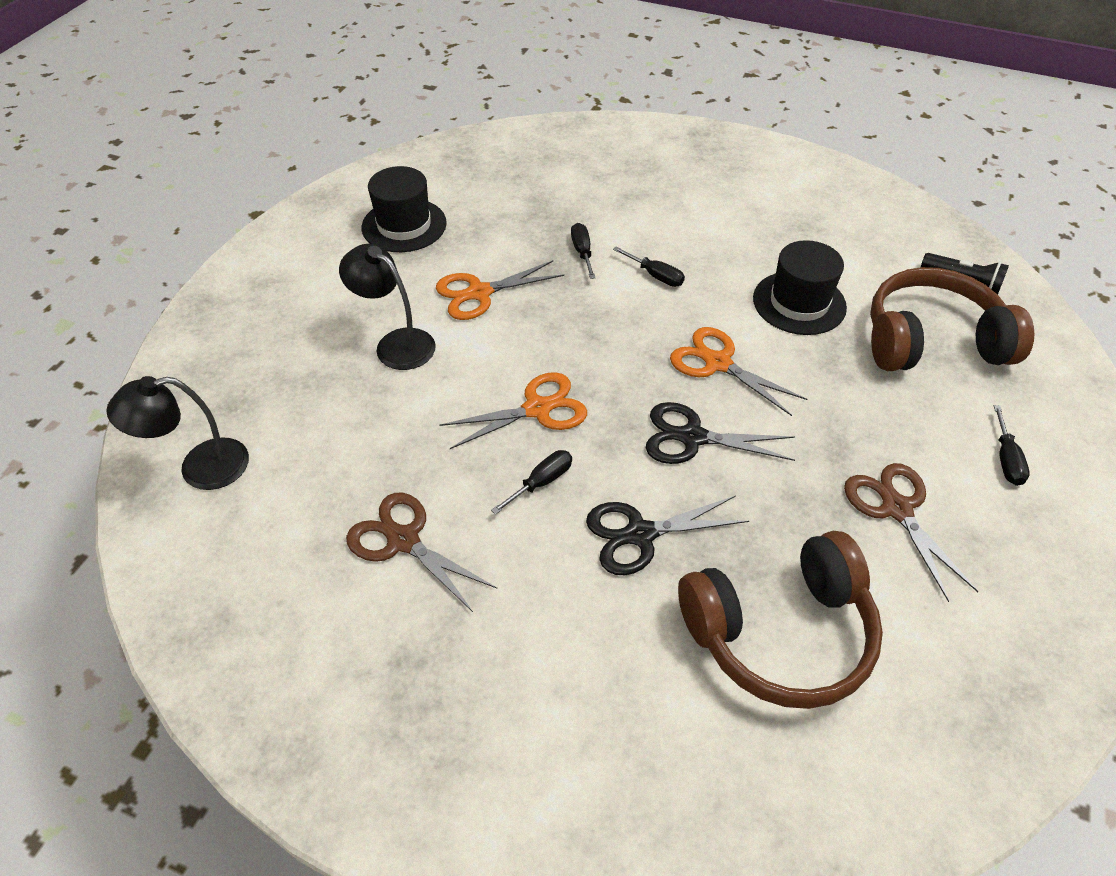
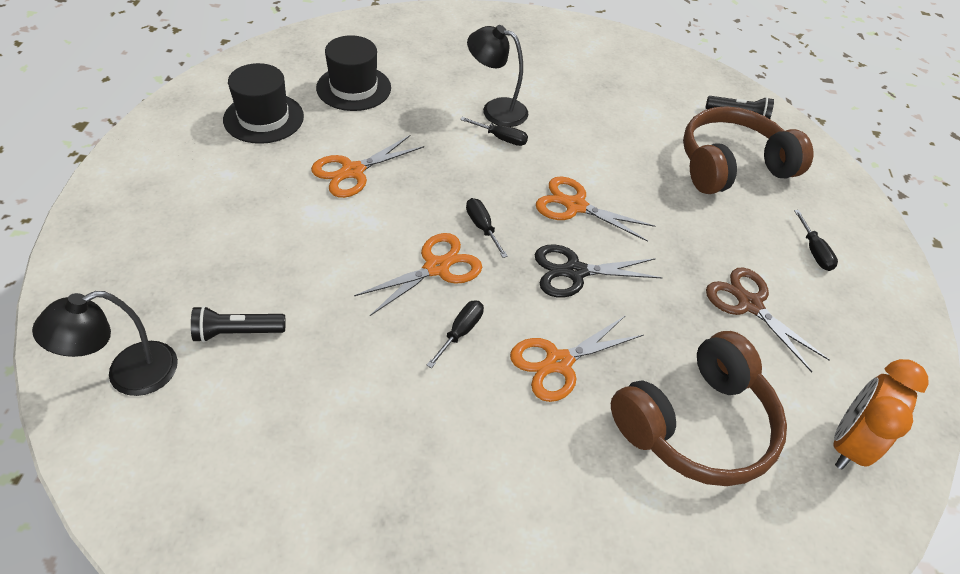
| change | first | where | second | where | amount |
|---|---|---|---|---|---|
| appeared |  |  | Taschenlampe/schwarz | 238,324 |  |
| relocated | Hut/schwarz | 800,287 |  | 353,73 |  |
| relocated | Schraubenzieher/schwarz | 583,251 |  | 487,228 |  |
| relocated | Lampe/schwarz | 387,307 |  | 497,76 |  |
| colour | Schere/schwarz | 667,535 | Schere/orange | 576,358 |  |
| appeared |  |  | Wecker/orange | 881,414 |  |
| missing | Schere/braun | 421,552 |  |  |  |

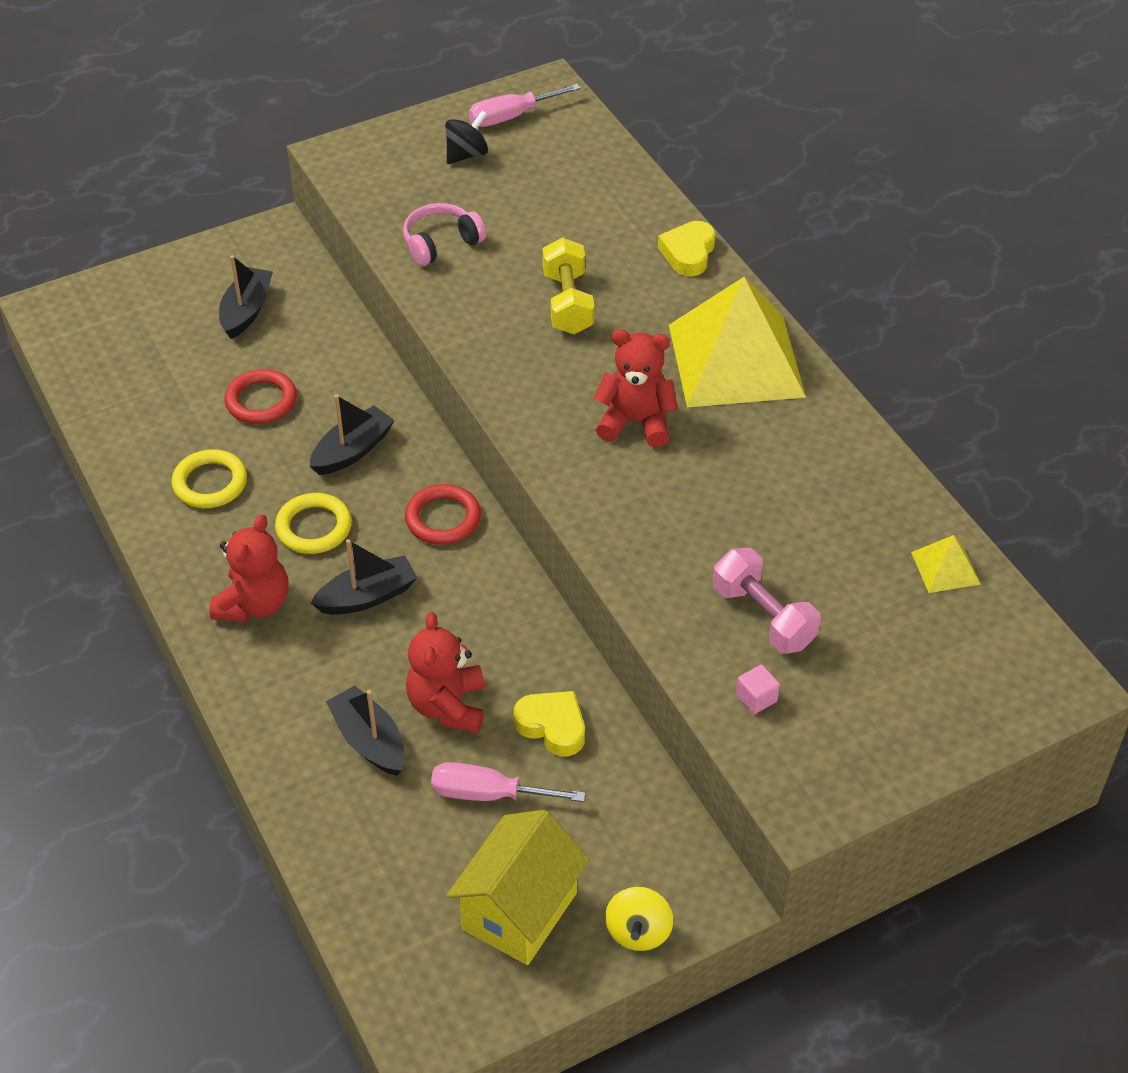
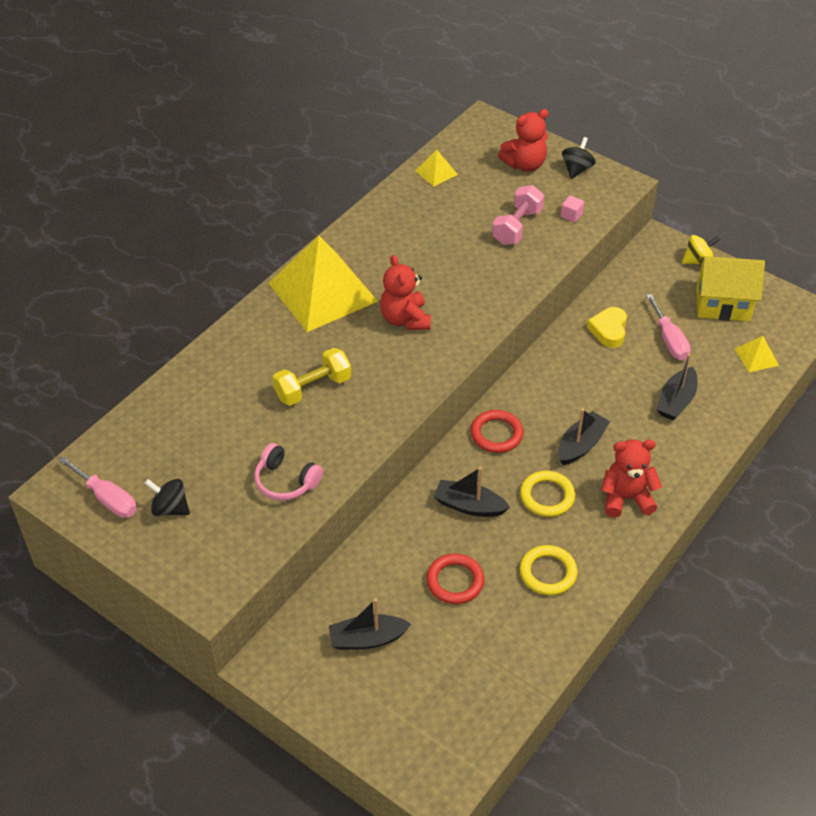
| change | first | where | second | where | amount |
|---|---|---|---|---|---|
| relocated | Teddybär/rot | 445,673 |  | 523,140 |  |
| spun | Boot/schwarz | 364,577 |  | 584,436 | 90 degrees clockwise |
| appeared |  |  | Kreisel/schwarz | 579,158 |  |
| appeared |  |  | Pyramide/gelb | 757,354 |  |
| missing | Herz/gelb | 686,248 |  |  |  |

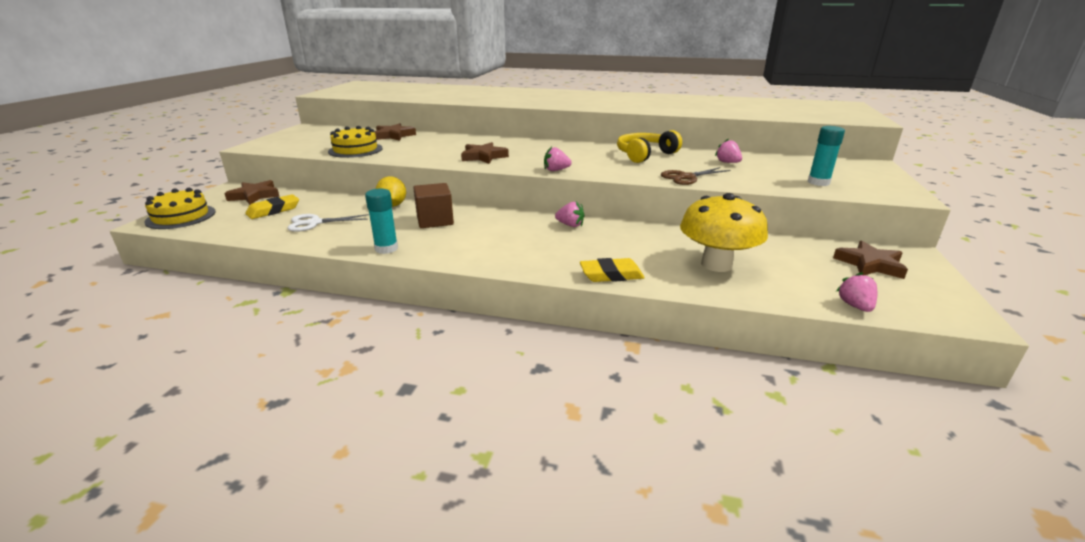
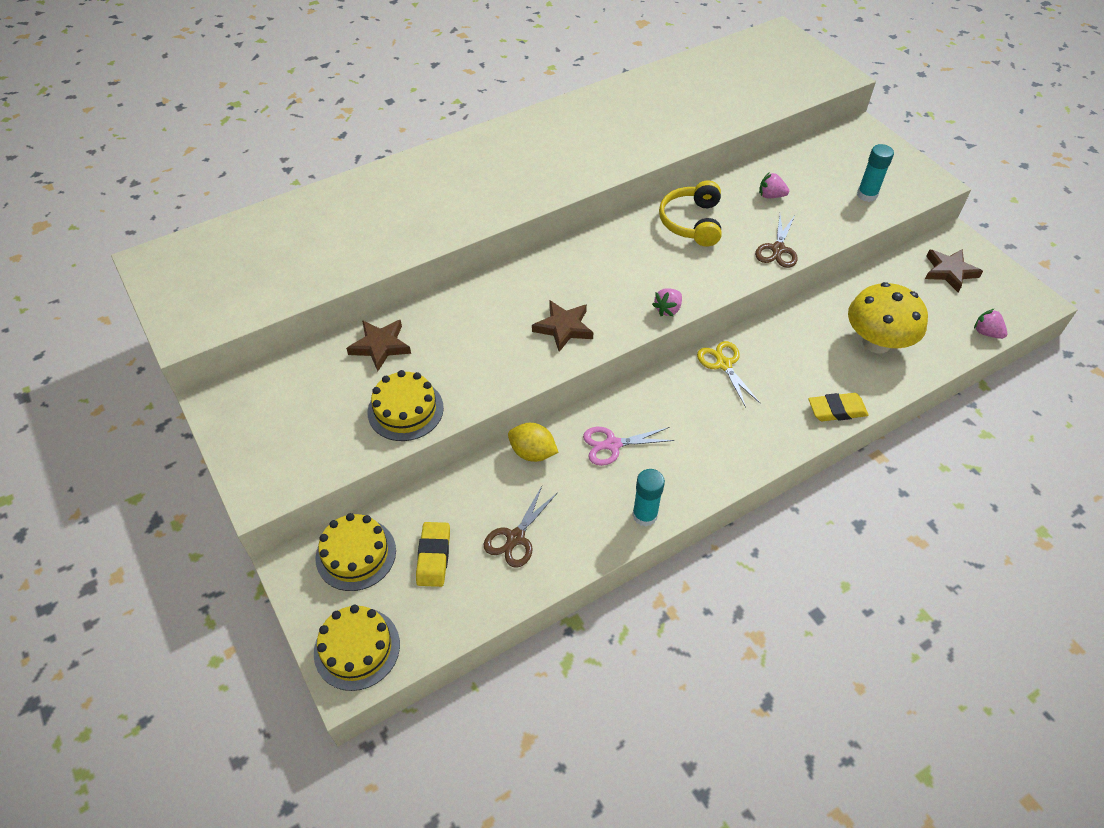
| change | first | where | second | where | amount |
|---|---|---|---|---|---|
| exchanged | Stern/braun | 252,192 | Kuchen/gelb | 355,552 |  |
| colour | Schere/weiß | 328,223 | Schere/braun | 520,527 |  |
| exchanged | Kubus/braun | 433,205 | Schere/rosa | 628,446 |  |
| exchanged | Erdbeere/rosa | 569,214 | Schere/gelb | 728,374 |  |
| spun | Radiergummi/gelb | 612,270 |  | 838,407 | 45 degrees clockwise |

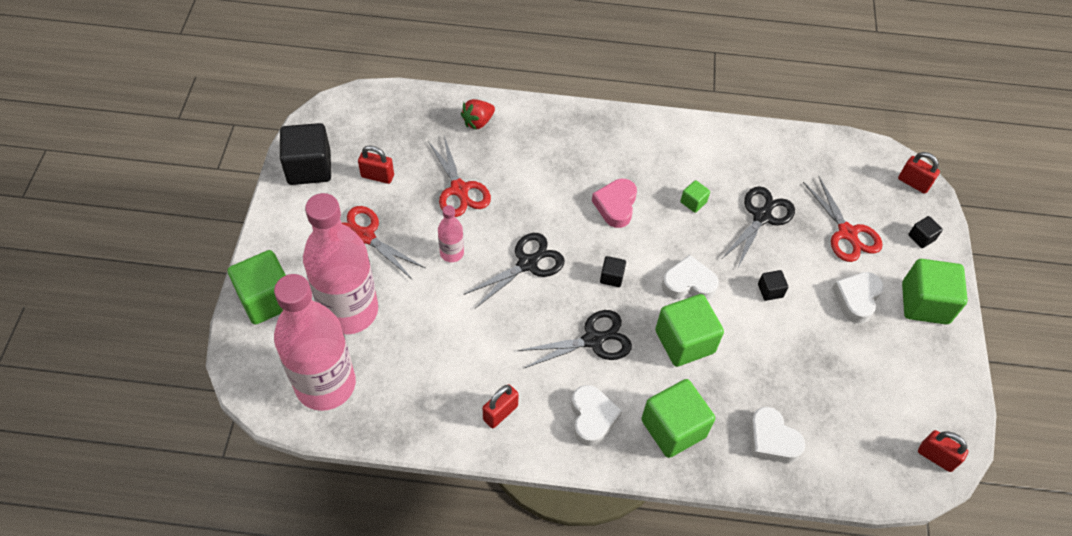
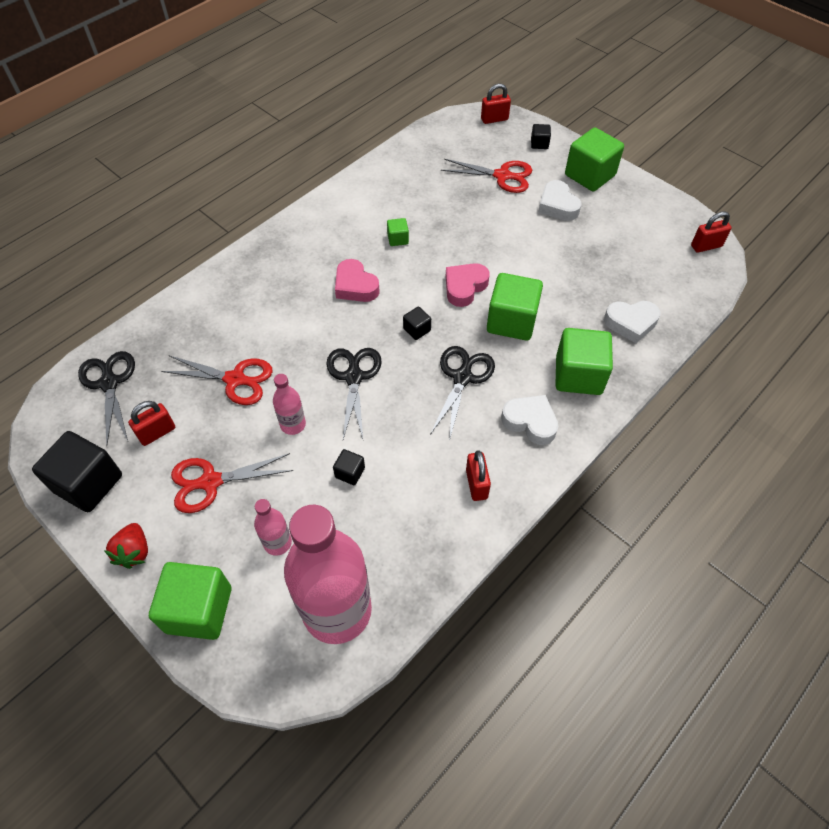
| change | first | where | second | where | amount |
|---|---|---|---|---|---|
| relocated | Schere/schwarz | 759,226 |  | 106,398 |  |
| relocated | Erdbeere/rot | 478,114 |  | 126,546 |  |
| size | Flasche/rosa | 340,263 |  | 273,527 | x0.43 |
| relocated | Kubus/schwarz | 773,285 |  | 349,467 |  |
| colour | Herz/weiß | 690,277 | Herz/rosa | 468,285 |  |

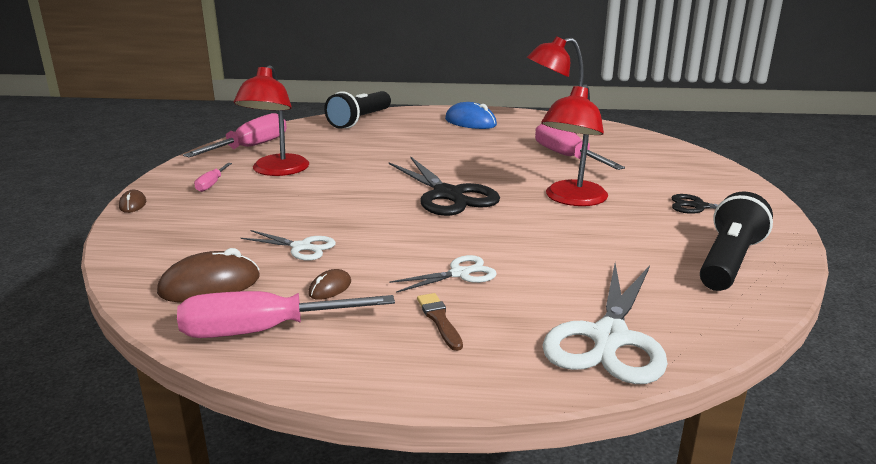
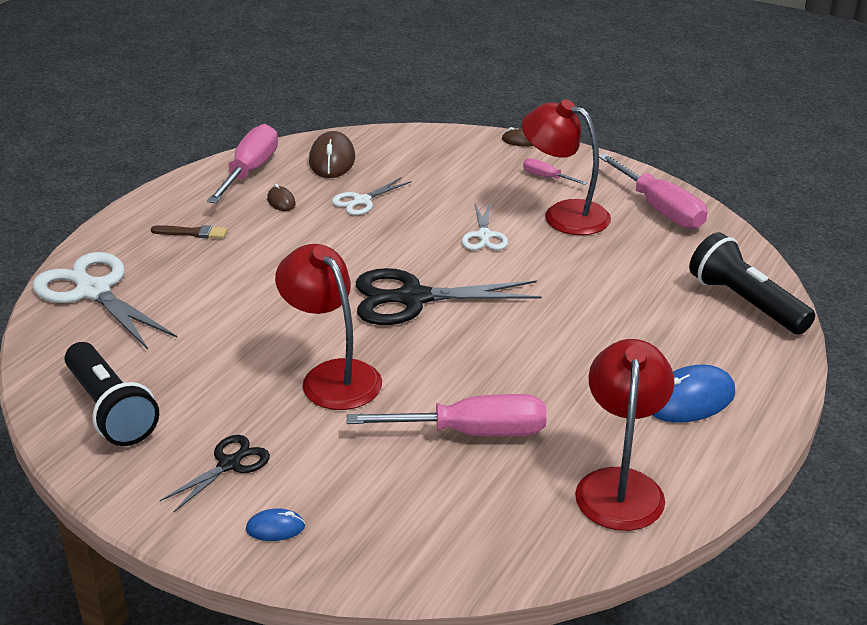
| change | first | where | second | where | amount |
|---|---|---|---|---|---|
| appeared |  |  | Computermaus/blau | 275,525 |  |
| relocated | Schere/weiß | 443,274 |  | 484,226 |  |

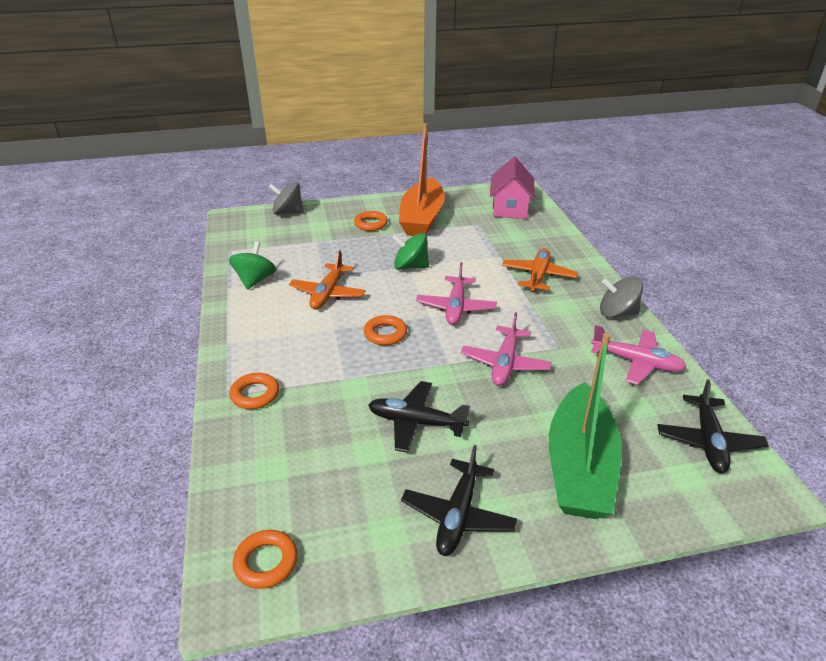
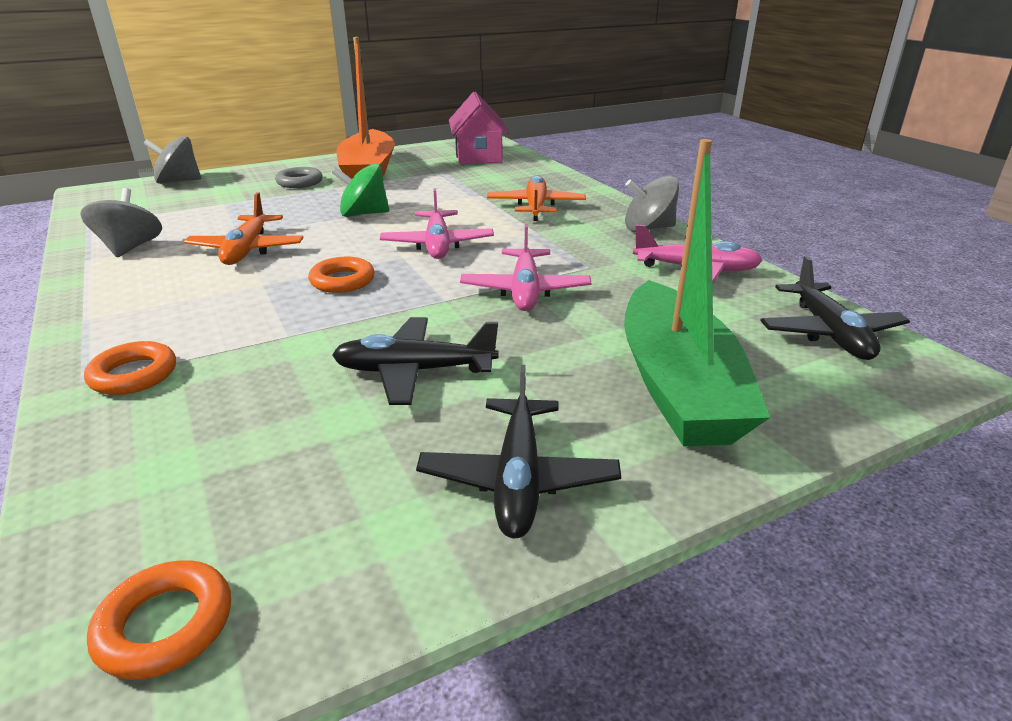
| change | first | where | second | where | amount |
|---|---|---|---|---|---|
| colour | Kreisel/grün | 252,265 | Kreisel/grau | 121,222 |  |
| colour | Ring/orange | 371,221 | Ring/grau | 299,177 |  |

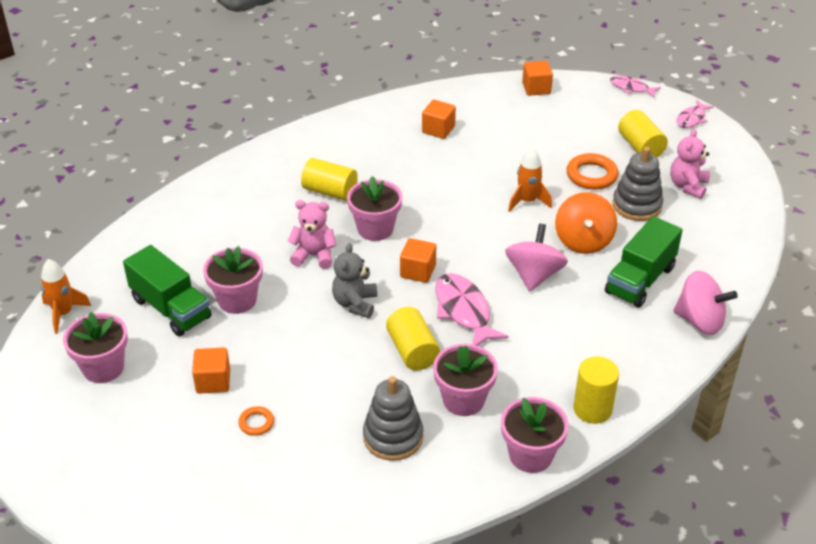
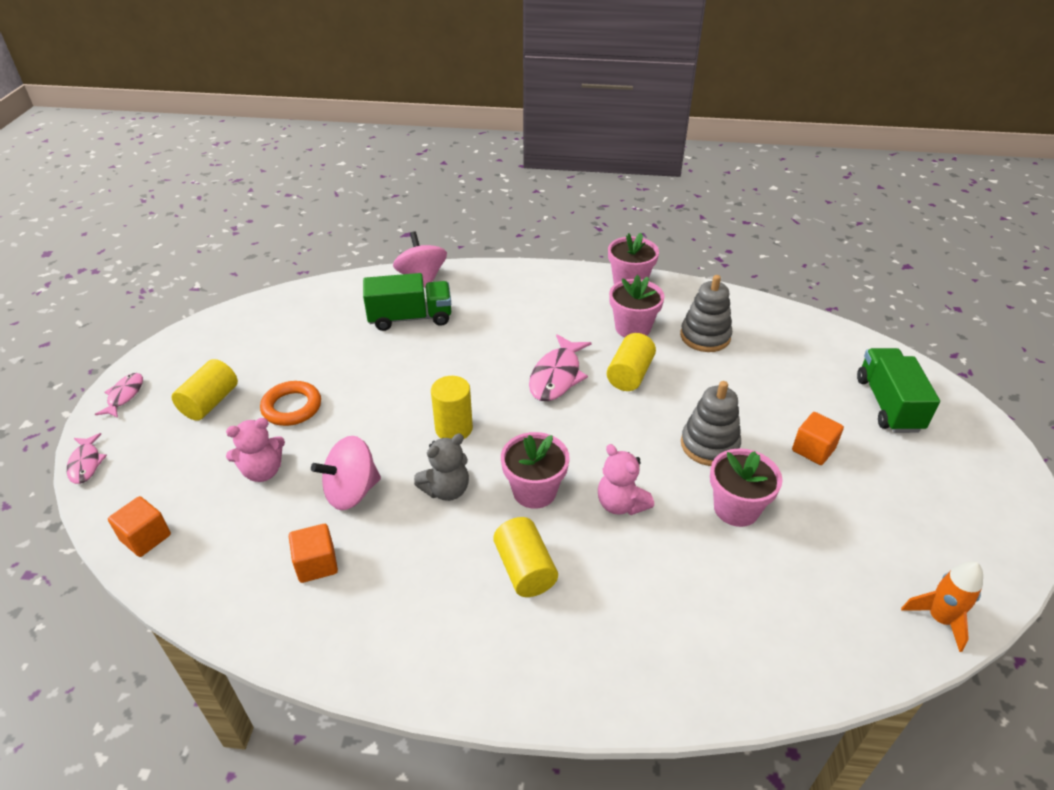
| change | first | where | second | where | amount |
|---|---|---|---|---|---|
| spun | Fisch/rosa | 695,114 |  | 119,395 | 75 degrees counterclockwise |
| relocated | Teddybär/rosa | 690,164 |  | 255,450 |  |
| relocated | Kreisel/rosa | 536,257 |  | 346,473 |  |
| relocated | Teddybär/grau | 354,280 |  | 441,467 |  |
| relocated | Vollzylinder/gelb | 596,390 |  | 452,407 |  |
| relocated | Stapelspielzeug/grau | 638,184 |  | 711,423 |  |
| relocated | Lastwagen/grün | 167,290 |  | 898,390 |  |
| missing | Blumentopf/rosa | 95,347 |  |  |  |
| missing | Ring/orange | 256,421 |  |  |  |
| missing | Kubus/orange | 418,260 |  |  |  |
| missing | Rakete/orange | 530,179 |  |  |  |
| missing | Kreisel/orange | 586,223 |  |  |  |

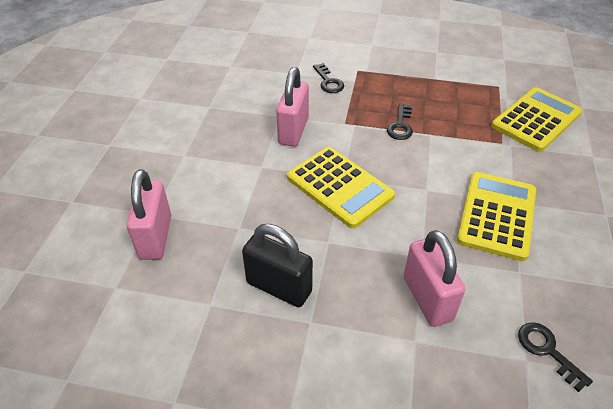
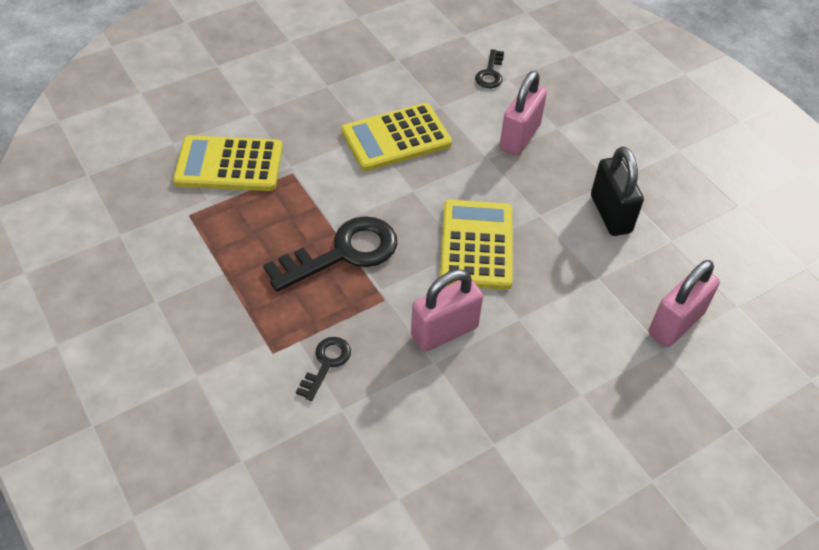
| change | first | where | second | where | amount |
|---|---|---|---|---|---|
| size | Schlüssel/schwarz | 400,122 |  | 330,254 | x1.96 |

